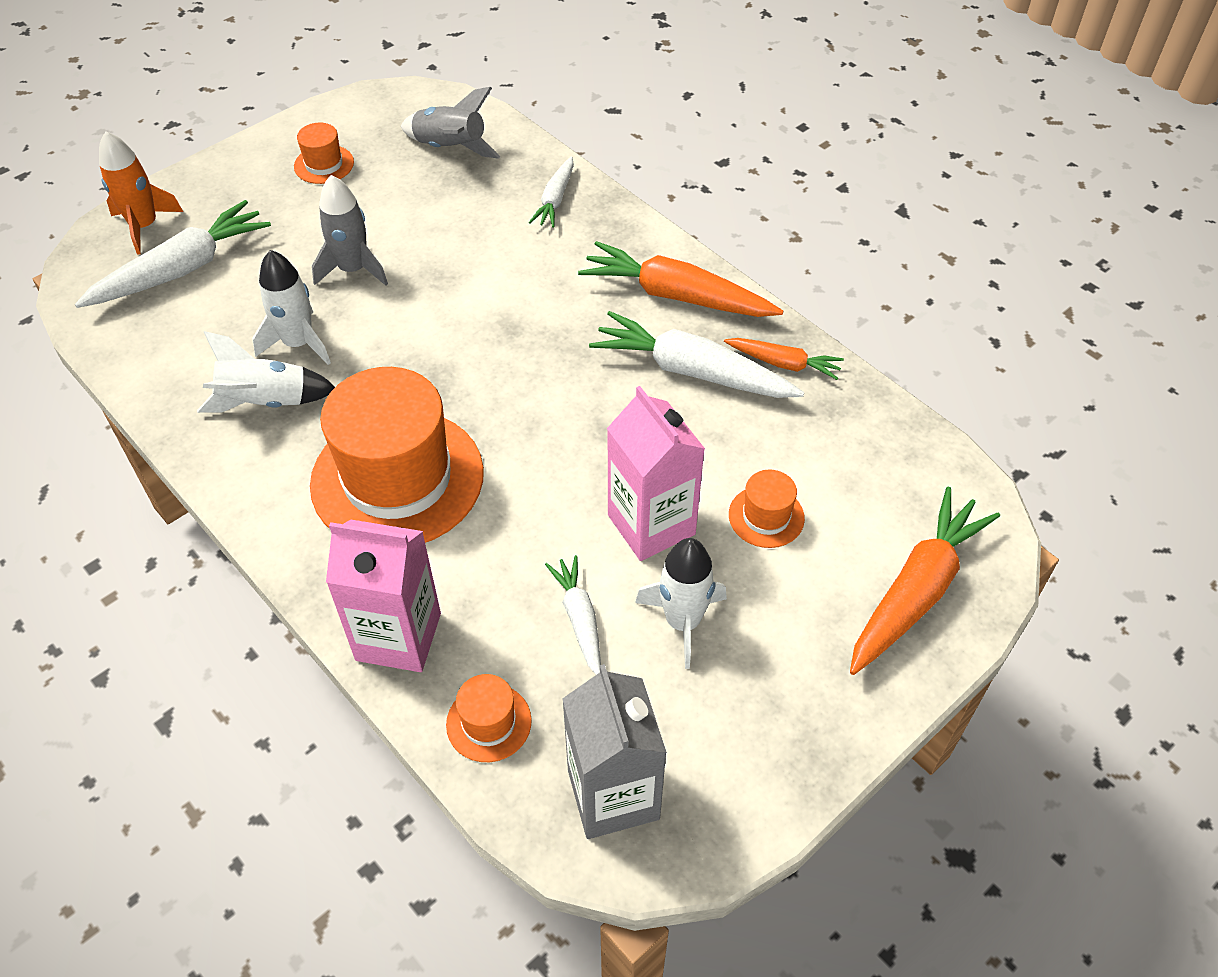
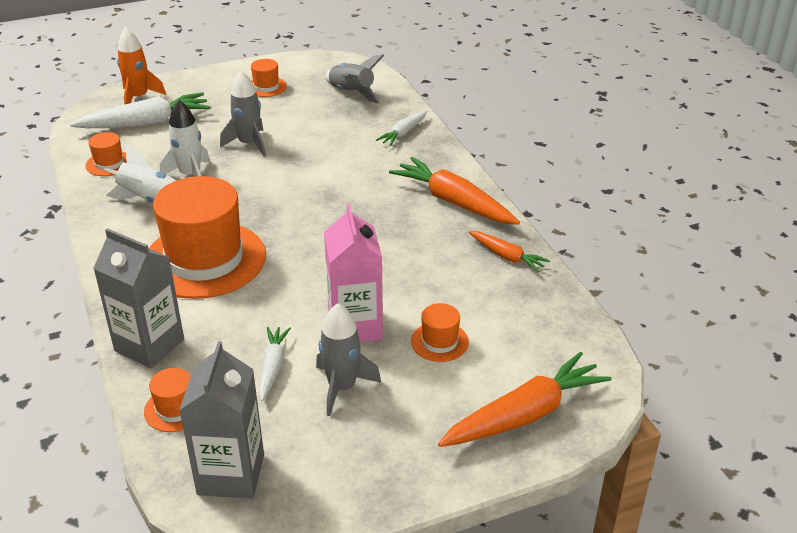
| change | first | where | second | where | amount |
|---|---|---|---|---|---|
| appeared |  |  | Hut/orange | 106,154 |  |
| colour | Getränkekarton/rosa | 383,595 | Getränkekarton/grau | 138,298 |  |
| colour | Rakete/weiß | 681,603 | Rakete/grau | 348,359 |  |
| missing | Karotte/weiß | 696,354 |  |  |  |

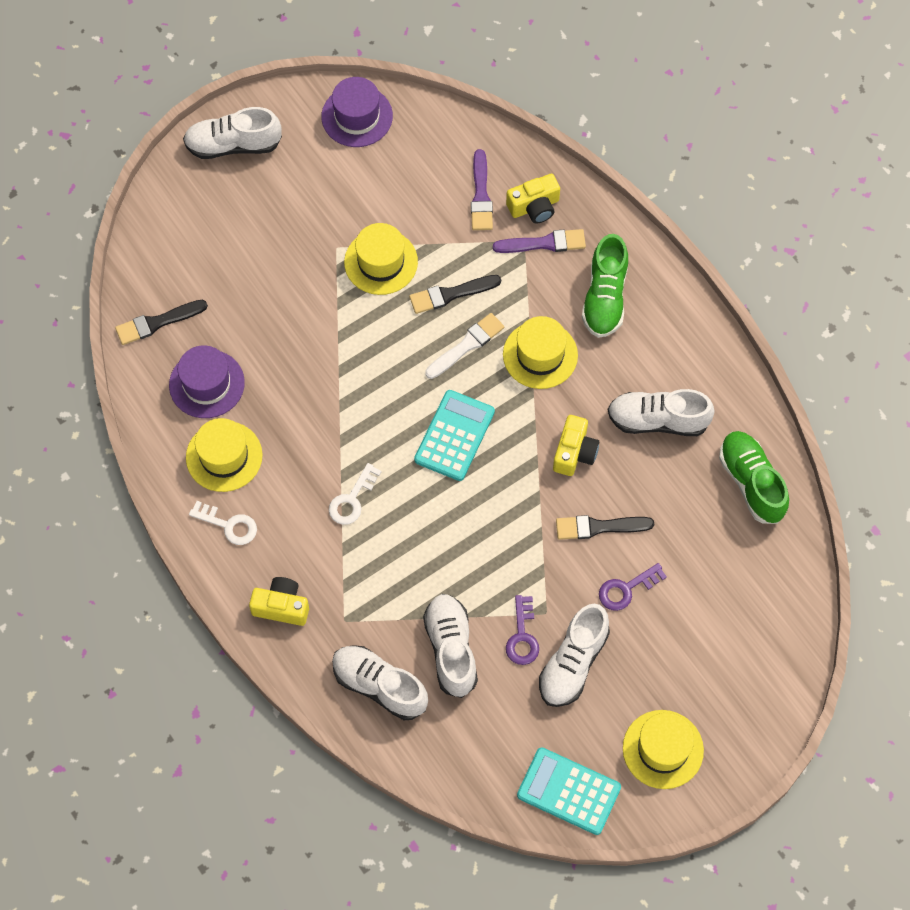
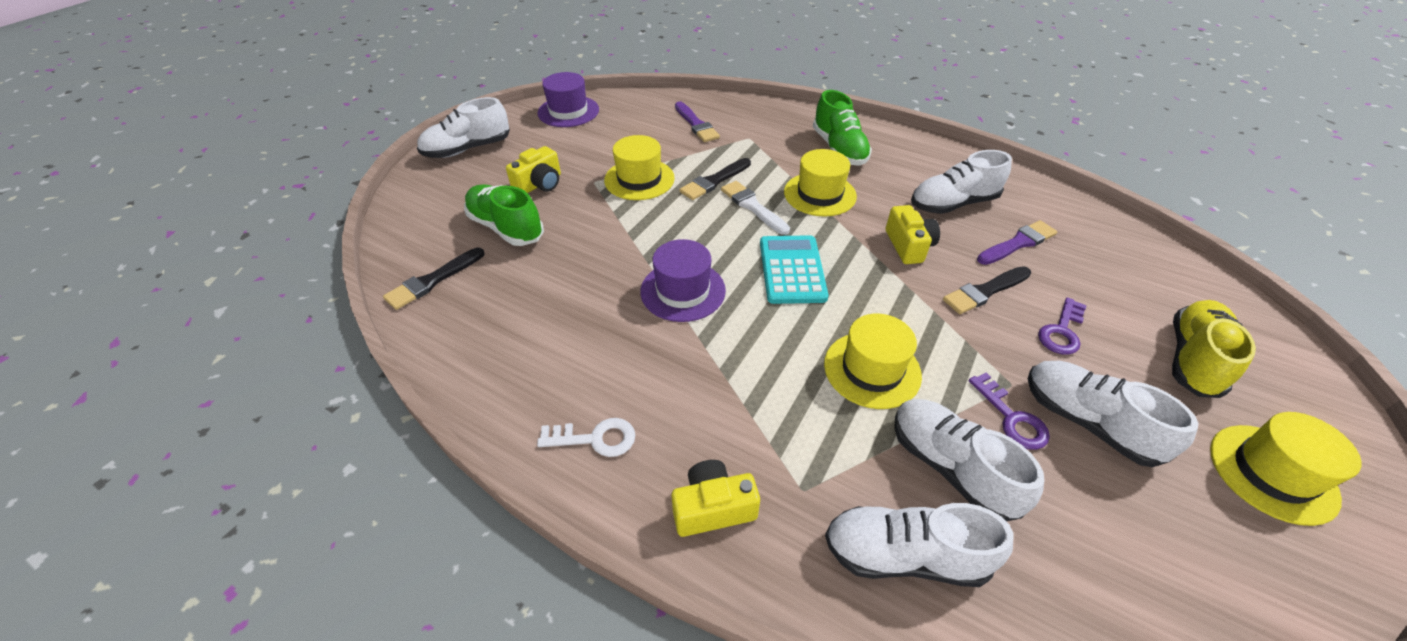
| change | first | where | second | where | amount |
|---|---|---|---|---|---|
| relocated | Schuh/grün | 754,477 |  | 504,215 |  |
| relocated | Kamera/gelb | 533,199 |  | 533,169 |  |
| relocated | Hut/lila | 207,381 |  | 683,280 |  |
| spun | Pinsel/weiß | 464,346 |  | 755,208 | 60 degrees counterclockwise |
| relocated | Hut/gelb | 224,455 |  | 873,361 |  |
| relocated | Pinsel/lila | 539,241 |  | 1017,242 |  |
| spun | Schuh/weiß | 574,655 |  | 1113,414 | 135 degrees clockwise |
| appeared |  |  | Schuh/gelb | 1214,349 |  |
| missing | Schlüssel/weiß | 355,494 |  |  |  |
| missing | Taschenrechner/türkis | 569,791 |  |  |  |

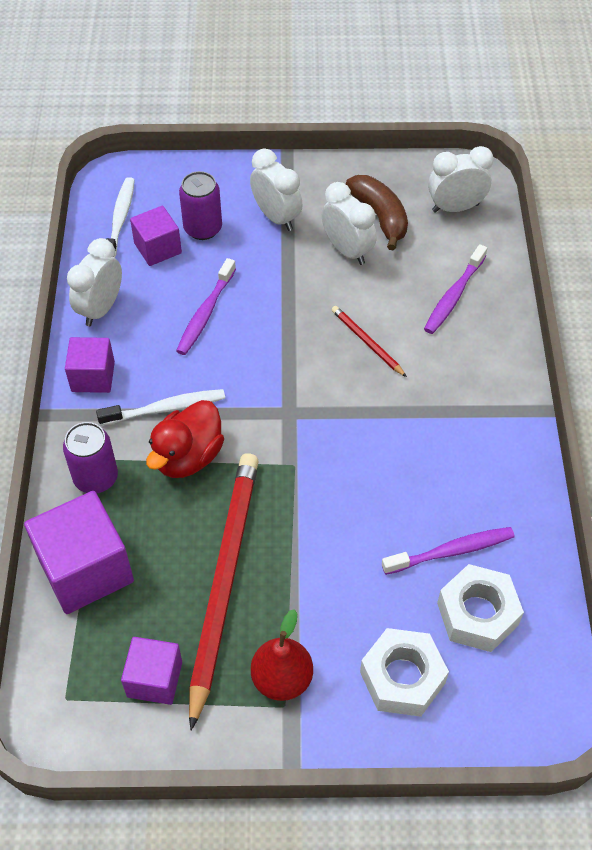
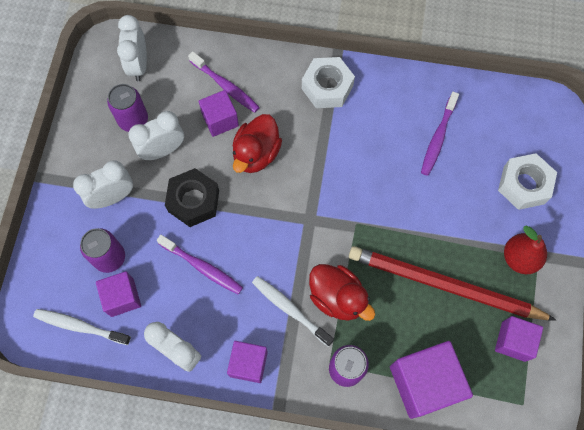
| change | first | where | second | where | amount |
|---|---|---|---|---|---|
| exchanged | Banane/braun | 377,212 | Dose/lila | 127,108 |  |
| appeared |  |  | Sechskantmutter/schwarz | 192,197 |  |
| appeared |  |  | Kubus/lila | 219,113 |  |
| exchanged | Bleistift/rot | 369,341 | Ente/rot | 257,143 |  |
| spun | Zahnbürste/weiß | 160,407 |  | 293,311 | 45 degrees counterclockwise |
| relocated | Sechskantmutter/weiß | 480,608 |  | 328,82 |  |
| spun | Zahnbürste/lila | 448,551 |  | 440,134 | 150 degrees counterclockwise |

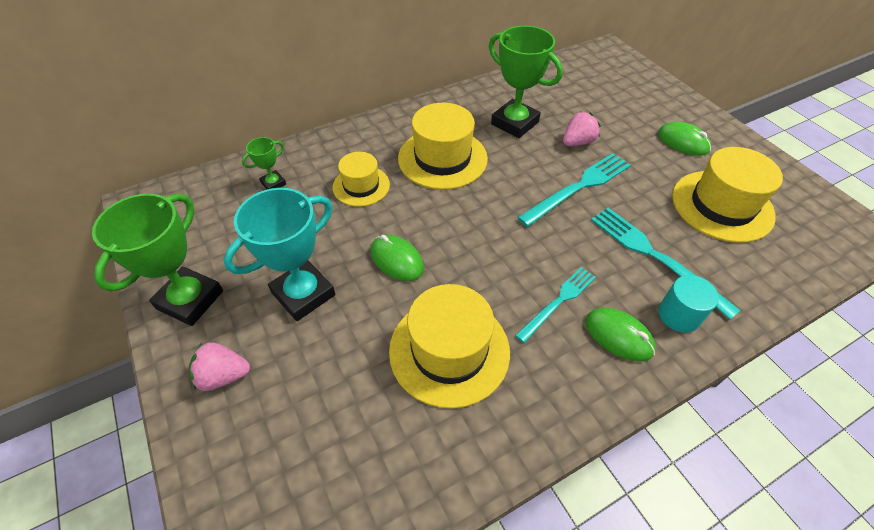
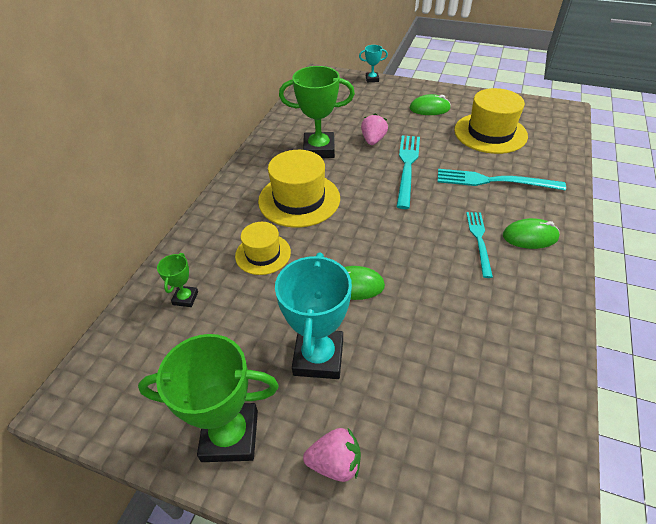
| change | first | where | second | where | amount |
|---|---|---|---|---|---|
| spun | Pokal/grün | 157,259 |  | 208,398 | 75 degrees counterclockwise |
| spun | Erdbeere/rosa | 219,366 |  | 332,455 | 135 degrees counterclockwise |
| appeared |  |  | Pokal/türkis | 373,63 |  |
| missing | Hut/gelb | 449,346 |  |  |  |
| missing | Vollzylinder/türkis | 689,304 |  |  |  |

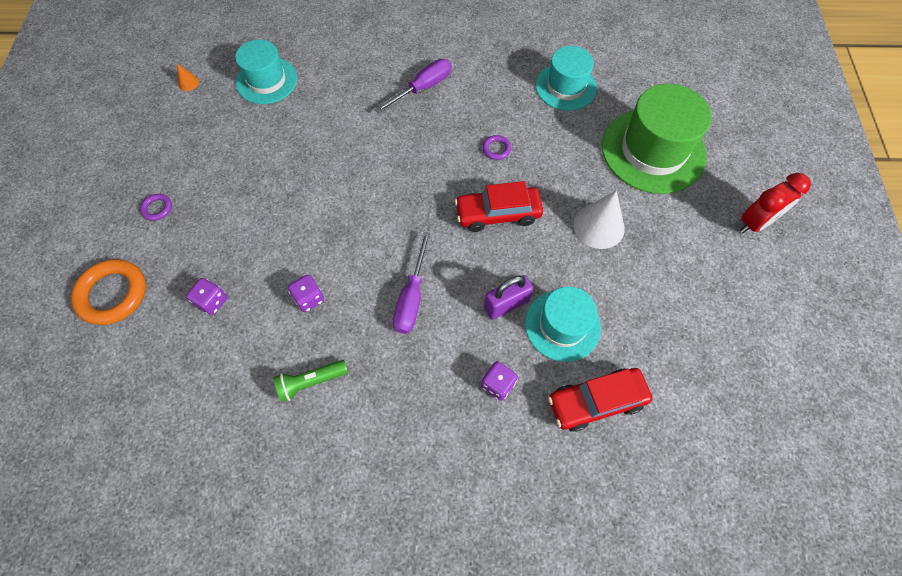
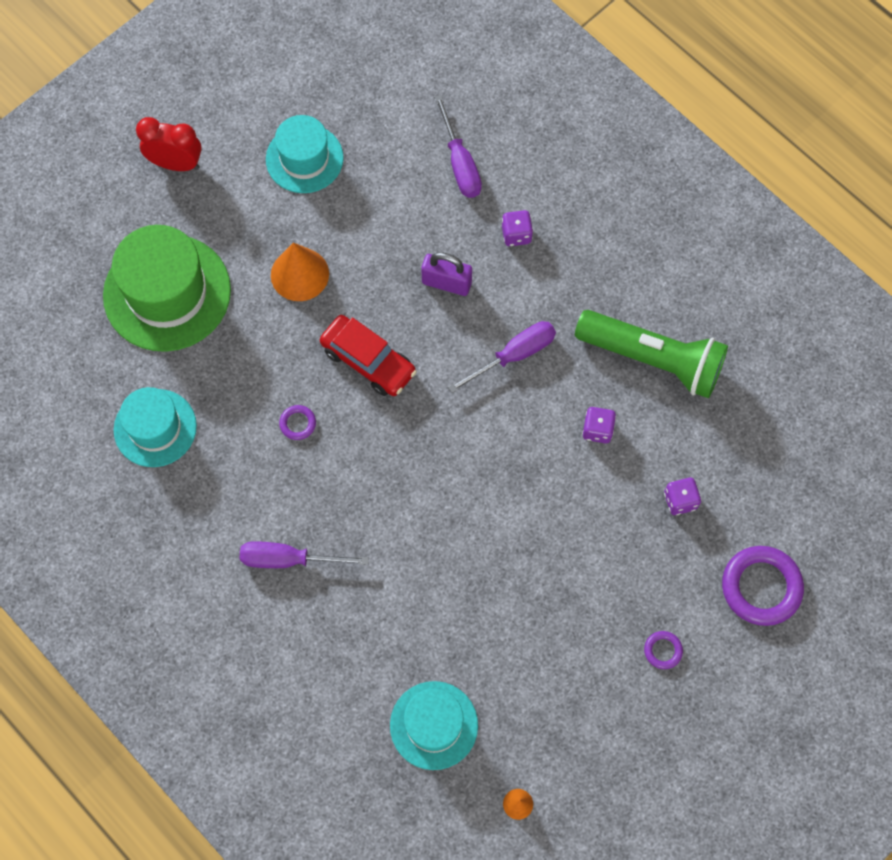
| change | first | where | second | where | amount |
|---|---|---|---|---|---|
| relocated | Hut/türkis | 563,324 |  | 305,154 |  |
| colour | Kegel/weiß | 599,219 | Kegel/orange | 300,271 |  |
| exchanged | Auto/rot | 600,400 | Schraubenzieher/lila | 458,146 |  |
| size | Taschenlampe/grün | 311,381 |  | 651,354 | x2.06 |
| colour | Ring/orange | 108,292 | Ring/lila | 763,586 |  |

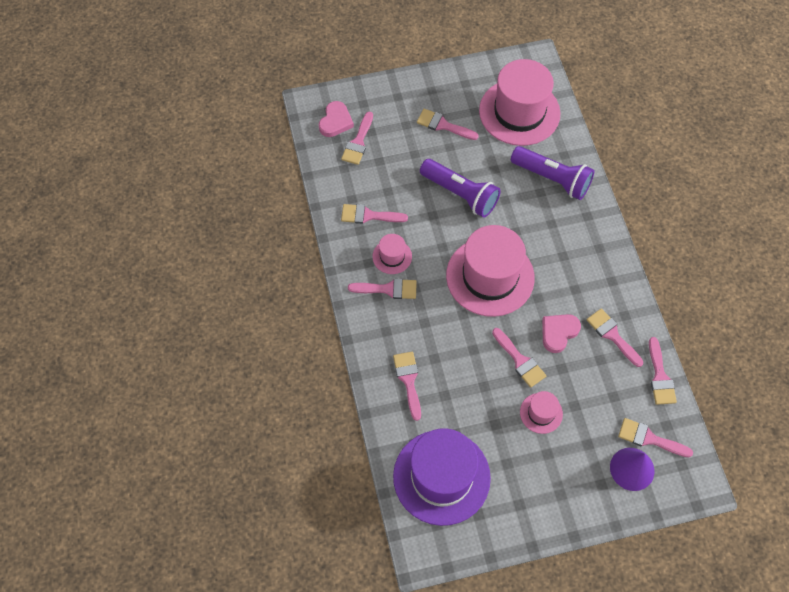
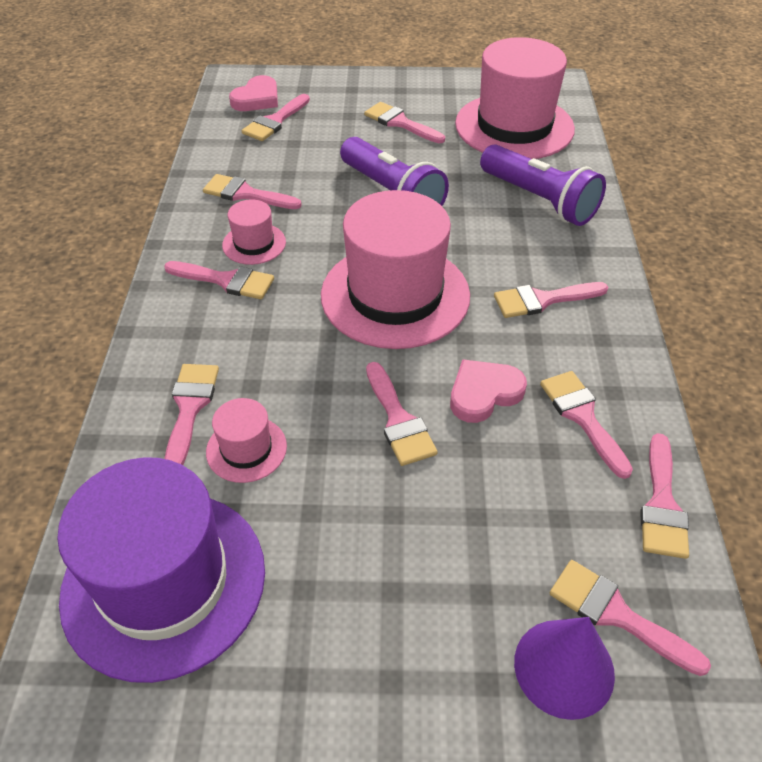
| change | first | where | second | where | amount |
|---|---|---|---|---|---|
| relocated | Hut/rosa | 541,412 |  | 246,440 |  |
| appeared |  |  | Pinsel/rosa | 551,300 |  |

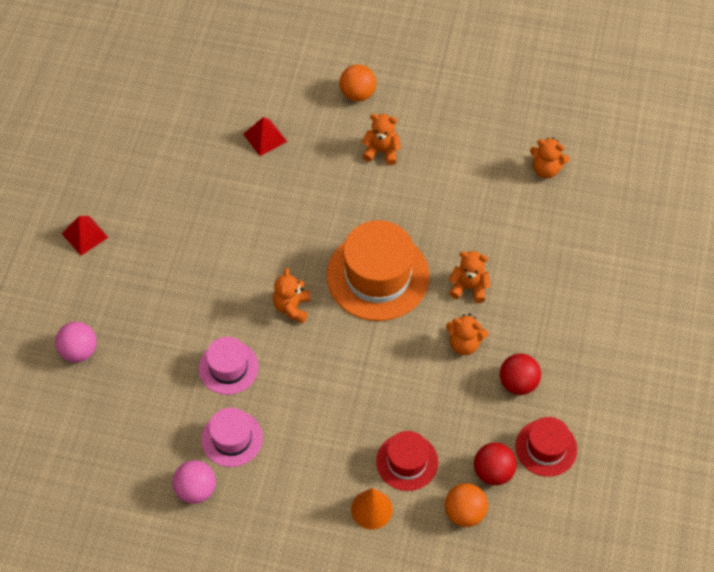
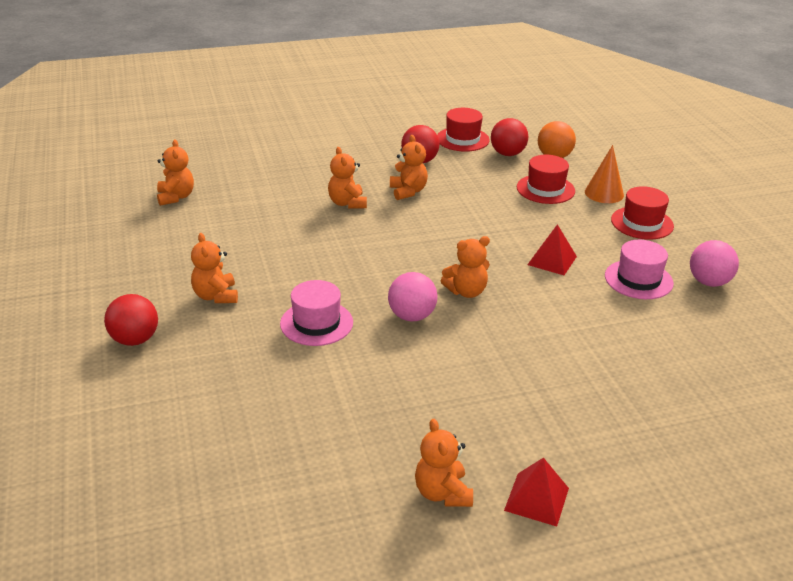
| change | first | where | second | where | amount |
|---|---|---|---|---|---|
| colour | Ball/orange | 357,83 | Ball/rot | 131,320 |  |
| relocated | Hut/rosa | 229,366 |  | 316,313 |  |
| relocated | Ball/rosa | 76,342 |  | 412,296 |  |
| appeared |  |  | Teddybär/orange | 444,463 |  |
| relocated | Pyramide/rot | 265,136 |  | 552,249 |  |
| appeared |  |  | Hut/rot | 642,212 |  |
| missing | Hut/orange | 378,270 |  |  |  |

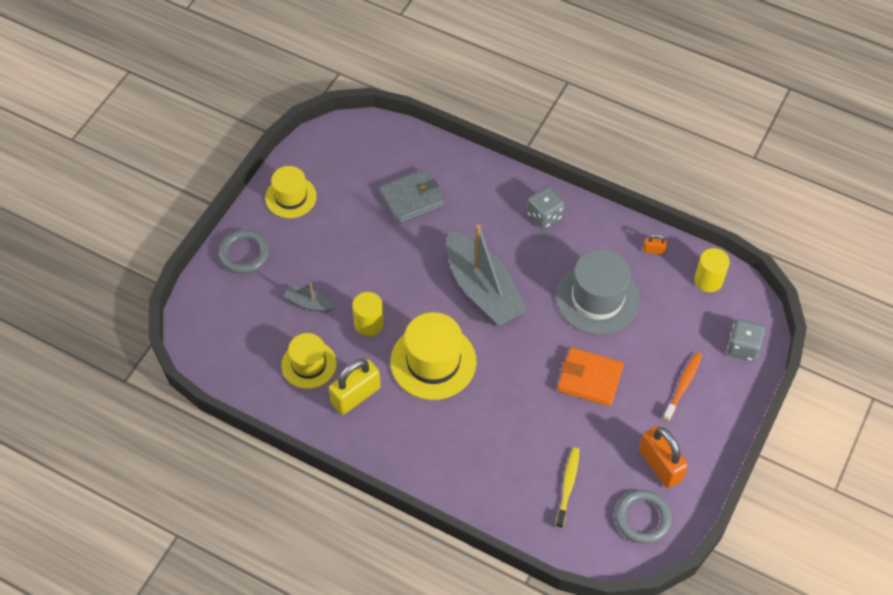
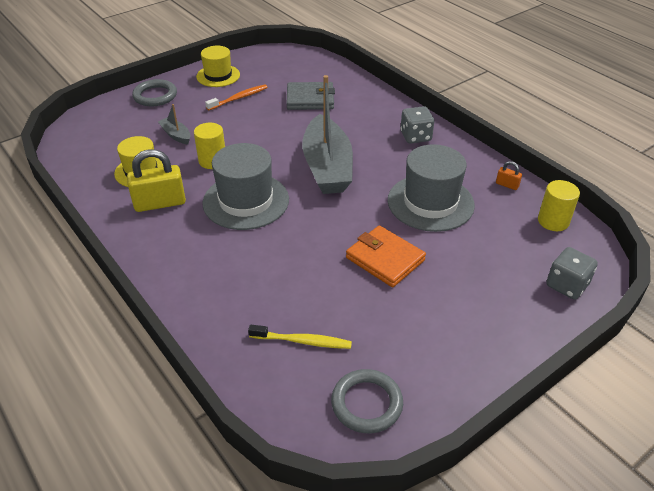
| change | first | where | second | where | amount |
|---|---|---|---|---|---|
| colour | Hut/gelb | 433,356 | Hut/grau | 245,186 |  |
| relocated | Zahnbürste/orange | 682,387 |  | 236,97 |  |
| spun | Zahnbürste/gelb | 568,487 |  | 300,337 | 60 degrees clockwise |
| missing | Vorhängeschloss/orange | 663,457 |  |  |  |

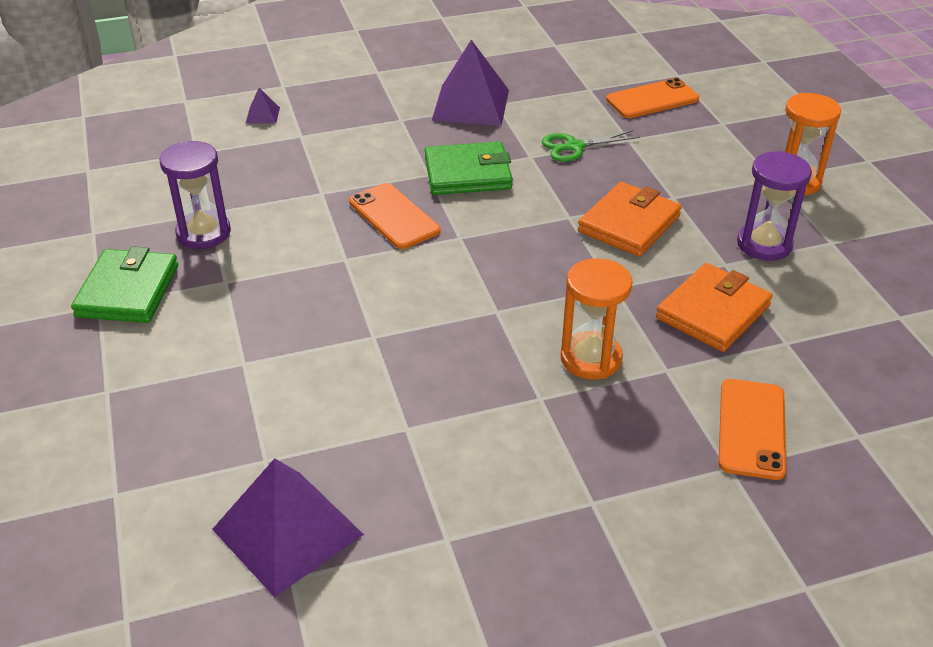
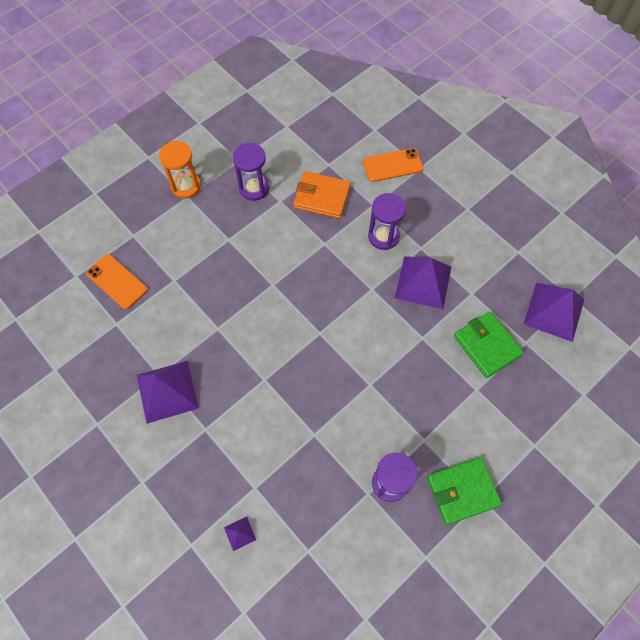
| change | first | where | second | where | amount |
|---|---|---|---|---|---|
| colour | Sanduhr/orange | 596,318 | Sanduhr/lila | 387,221 |  |
| appeared |  |  | Pyramide/lila | 423,282 |  |
| relocated | Geldbörse/grün | 469,168 |  | 489,344 |  |
| missing | Handy/orange | 394,216 |  |  |  |
| missing | Schere/grün | 591,146 |  |  |  |
| missing | Geldbörse/orange | 630,219 |  |  |  |

